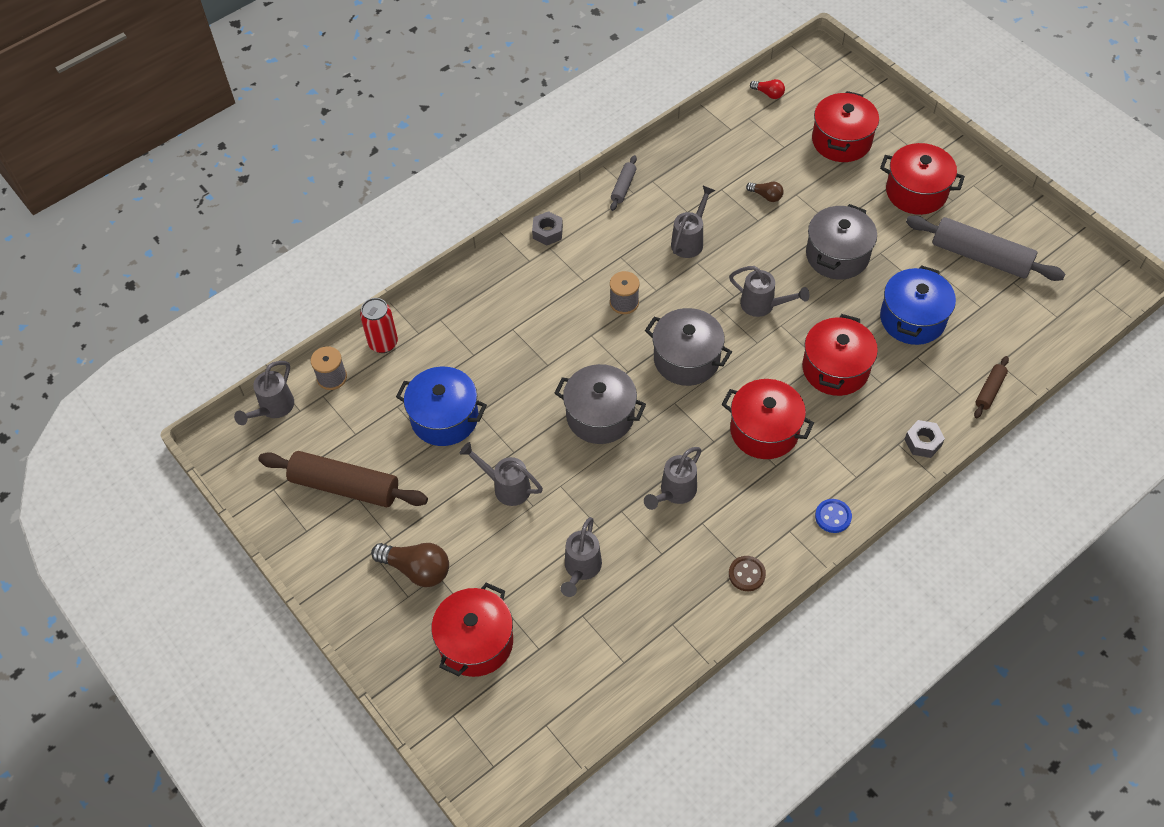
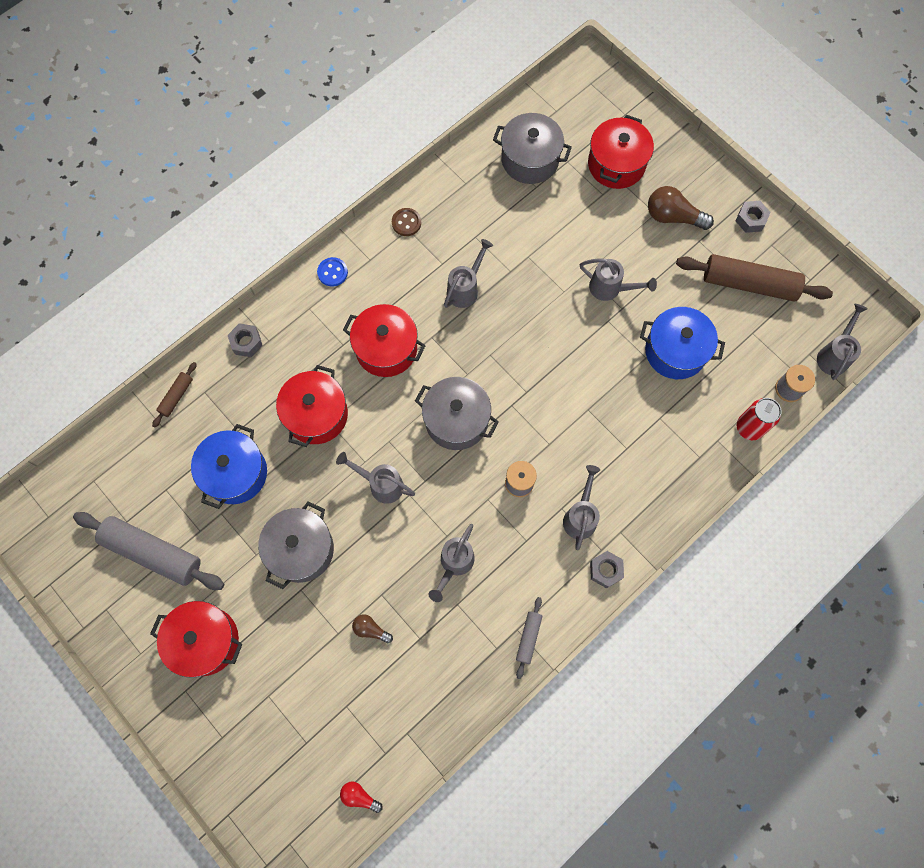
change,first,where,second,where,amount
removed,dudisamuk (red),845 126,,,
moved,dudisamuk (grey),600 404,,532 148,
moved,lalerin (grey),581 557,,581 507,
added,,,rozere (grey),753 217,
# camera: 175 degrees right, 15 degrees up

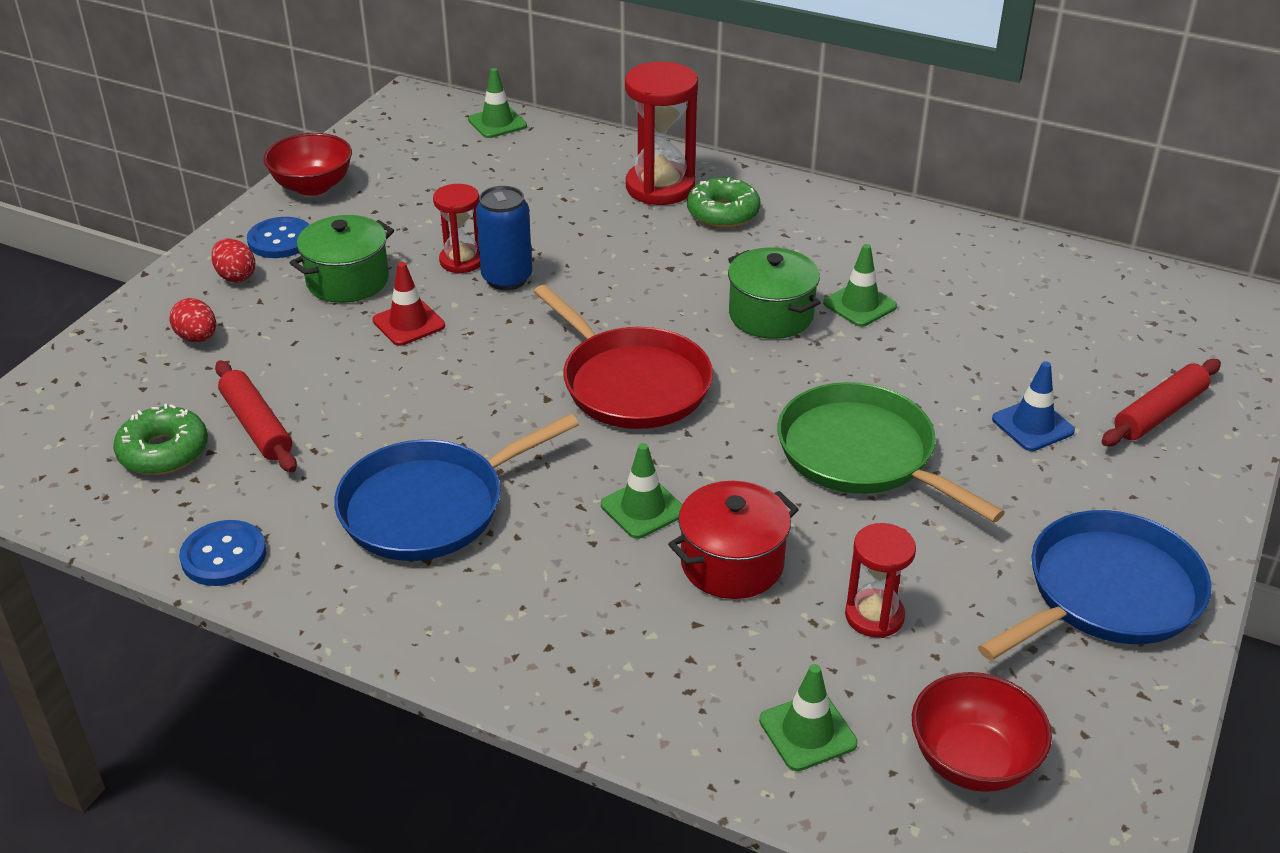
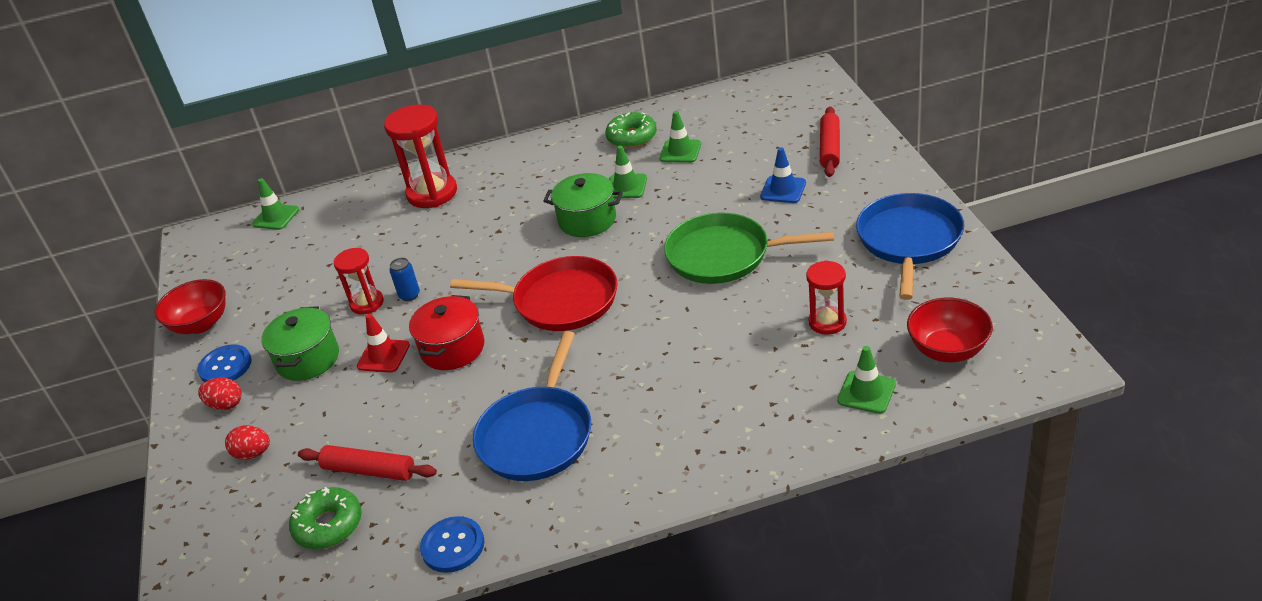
change,first,where,second,where,amount
moved,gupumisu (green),724 202,,631 130,
resized,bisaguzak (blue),504 238,,405 279,x0.58
moved,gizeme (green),641 491,,680 137,
moved,dudisamuk (red),733 540,,446 332,
# camera: 35 degrees left, 0 degrees up

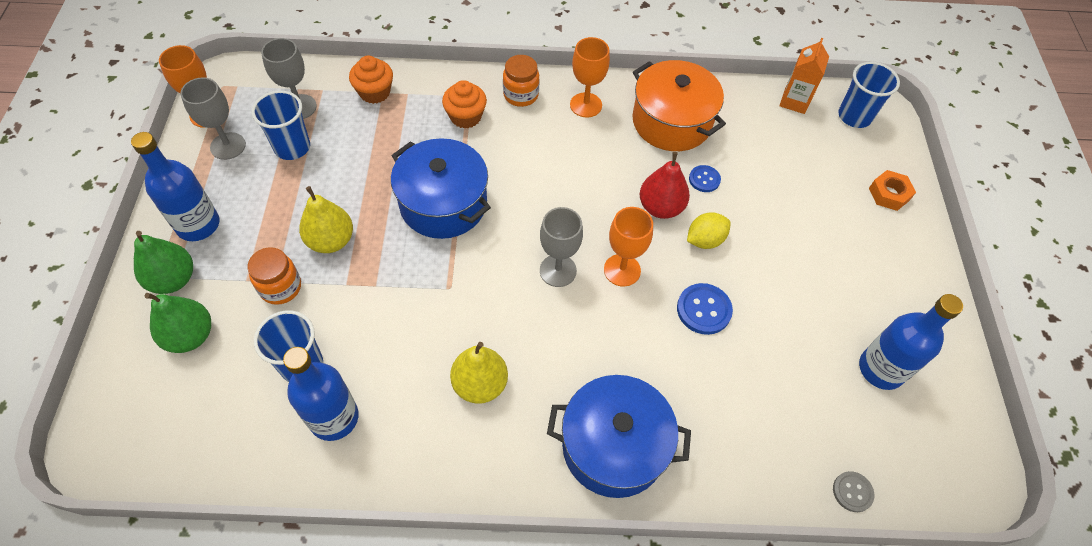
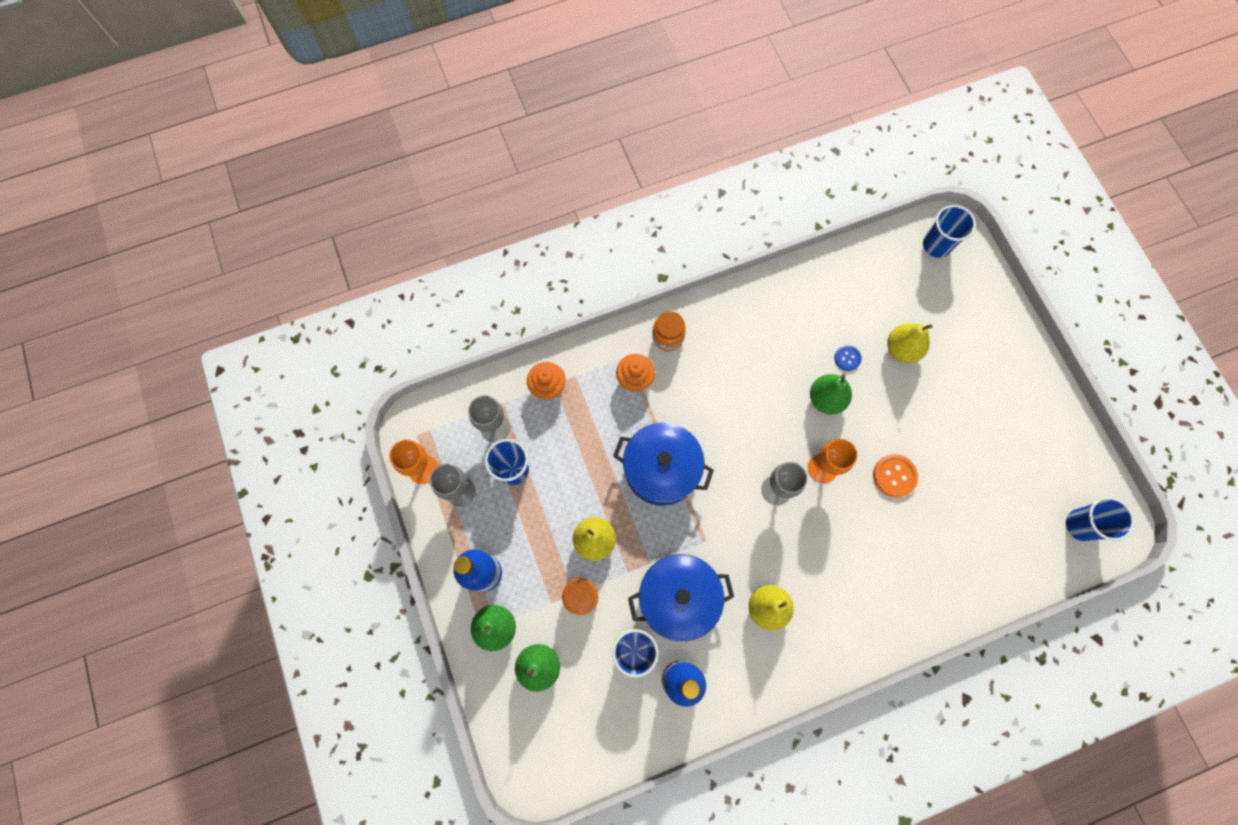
change,first,where,second,where,amount
removed,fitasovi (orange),590 77,,,
removed,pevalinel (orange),804 76,,,
removed,dudisamuk (orange),679 105,,,
recoloured,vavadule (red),665 185,vavadule (green),831 394,
removed,rozere (orange),892 190,,,
removed,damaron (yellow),709 230,,,
recoloured,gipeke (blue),705 309,gipeke (orange),895 475,
removed,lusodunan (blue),911 342,,,
moved,dudisamuk (blue),619 436,,681 598,
removed,gipeke (grey),853 491,,,
added,,,vavadule (yellow),909 343,
added,,,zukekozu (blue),1100 519,
# camera: 20 degrees left, 15 degrees up

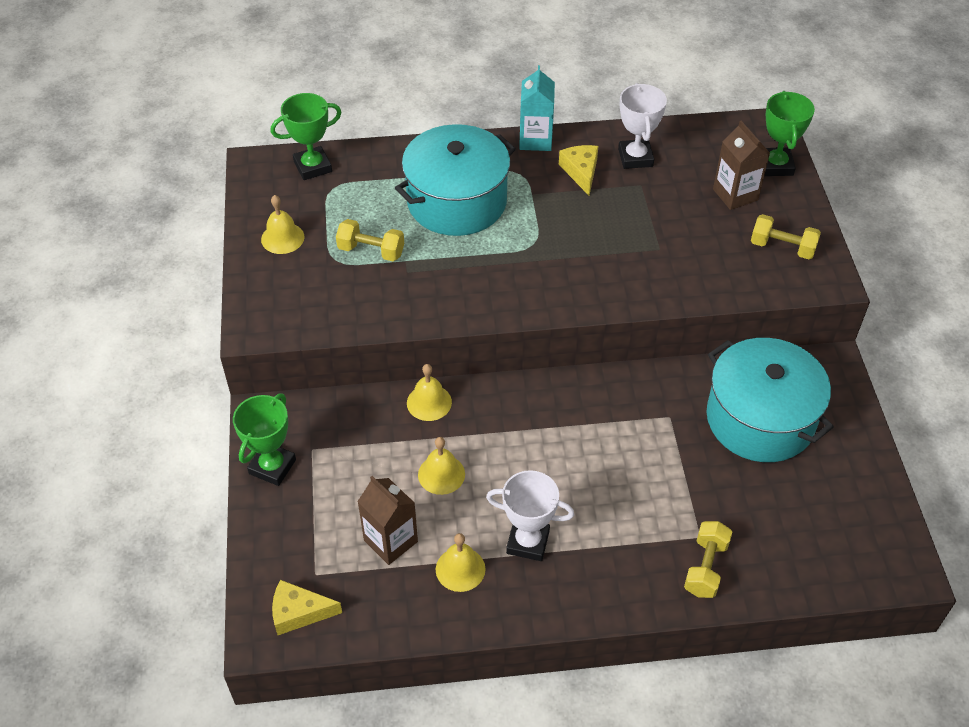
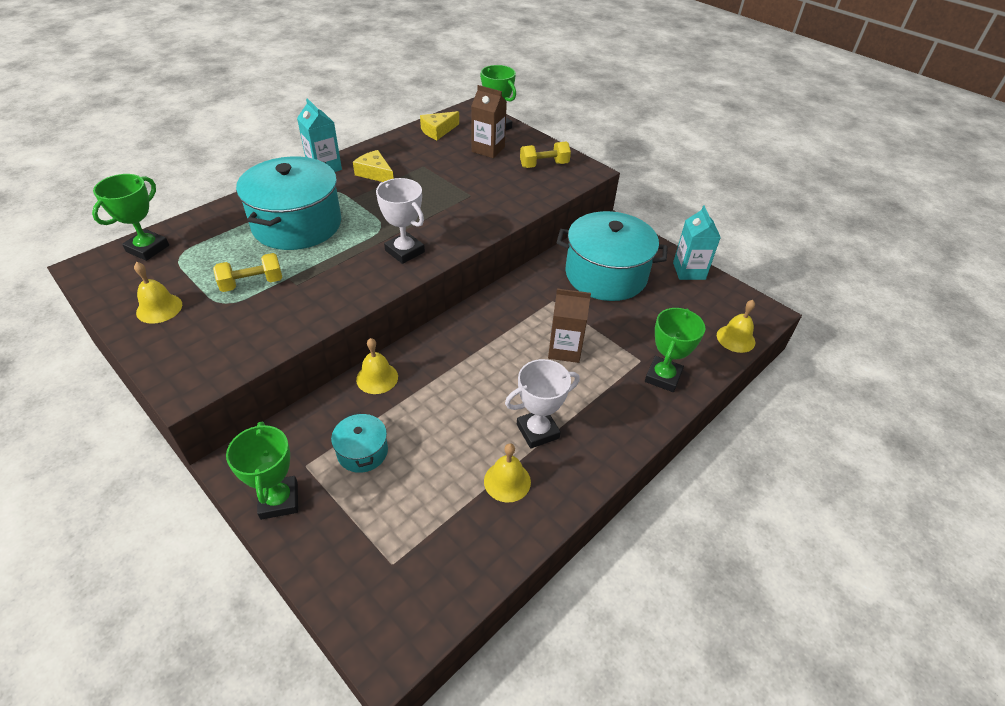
change,first,where,second,where,amount
moved,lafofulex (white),642 126,,400 221,
moved,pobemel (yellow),441 466,,736 326,
moved,pevalinel (brown),387 520,,569 326,
replaced,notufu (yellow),708 559,lafofulex (green),675 350,
moved,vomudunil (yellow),307 607,,439 125,
added,,,pevalinel (turquoise),697 243,
added,,,dudisamuk (turquoise),359 442,
# camera: 40 degrees left, 5 degrees down

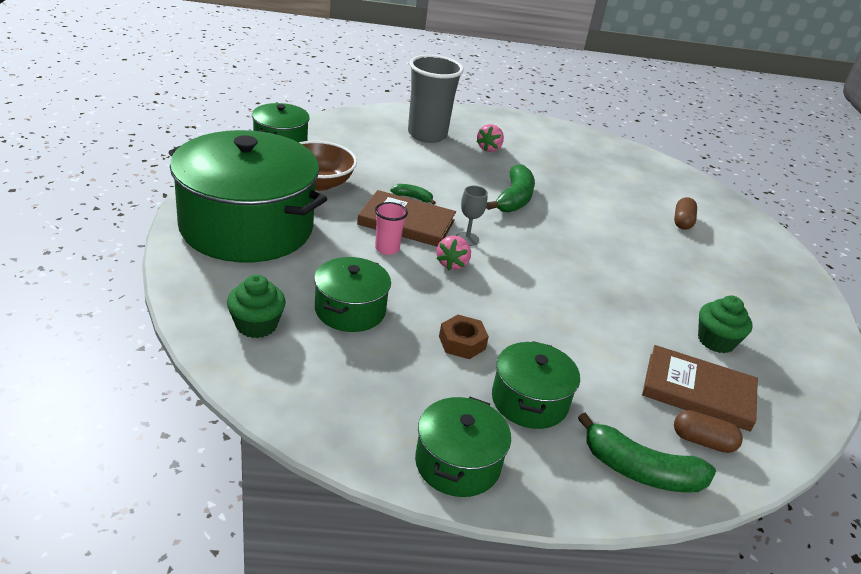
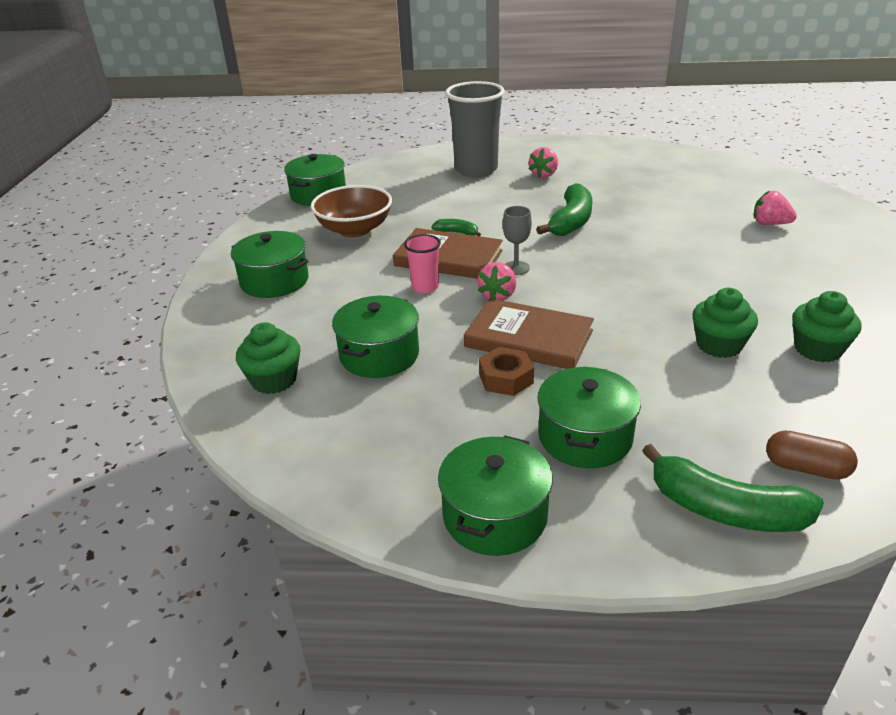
change,first,where,second,where,amount
resized,dudisamuk (green),247 196,,270 264,x0.48
replaced,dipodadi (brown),685 213,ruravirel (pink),775 208,
moved,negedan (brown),700 388,,529 333,
added,,,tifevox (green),725 323,
# camera: 10 degrees right, 0 degrees up

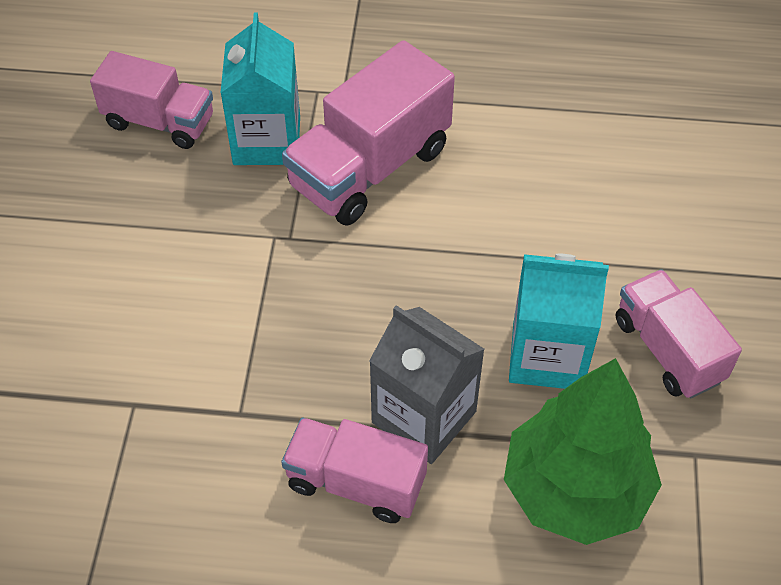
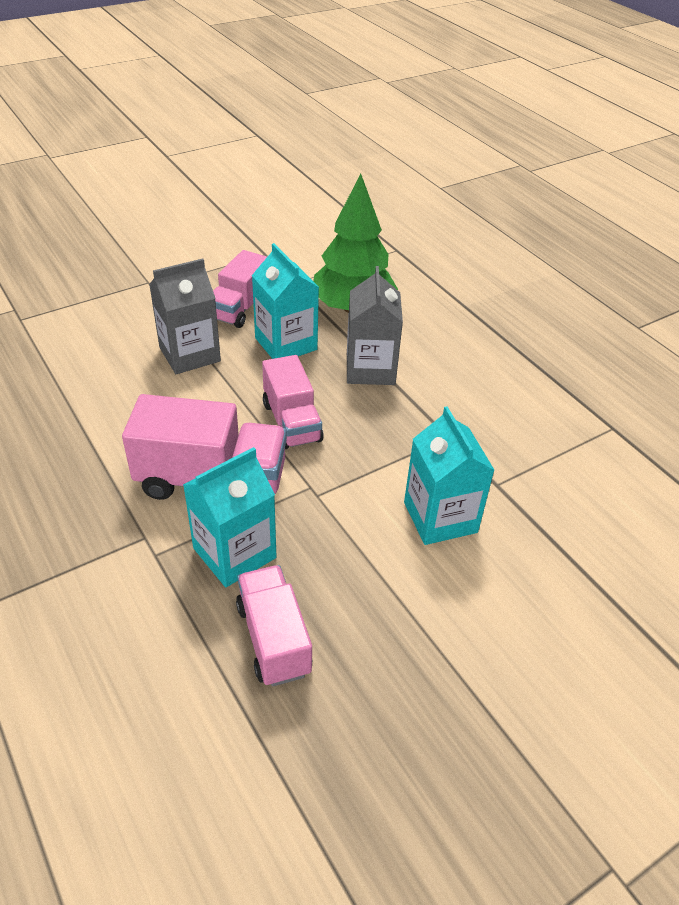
change,first,where,second,where,amount
moved,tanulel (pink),354 470,,293 402,
added,,,pevalinel (grey),185 316,
added,,,pevalinel (turquoise),449 475,
# camera: 130 degrees left, 10 degrees down

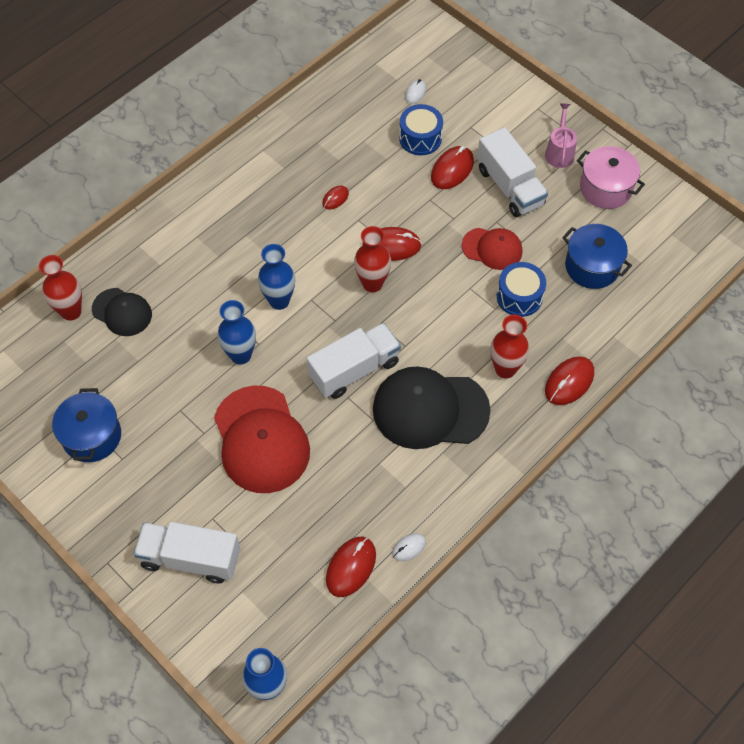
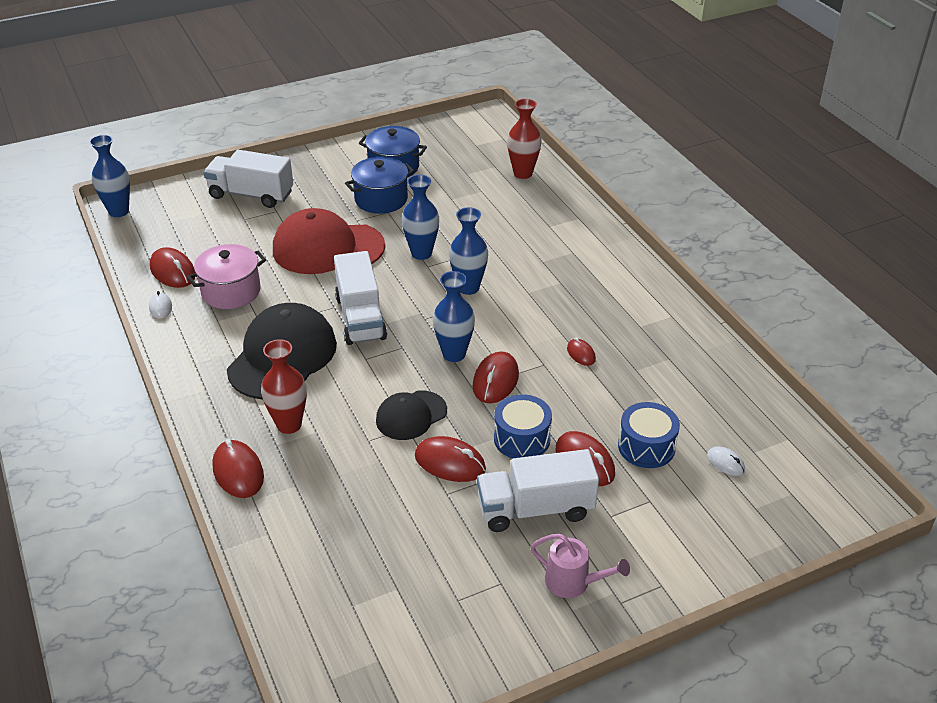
change,first,where,second,where,amount
moved,dudisamuk (pink),611 177,,226 276,
moved,dudisamuk (blue),597 256,,379 185,
recoloured,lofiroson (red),372 259,lofiroson (blue),454 316,
replaced,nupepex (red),492 249,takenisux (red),450 459,
moved,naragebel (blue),521 289,,523 426,
moved,nupepex (black),122 312,,411 415,
turned,tanulel (white),187 552,,248 179,105 degrees counterclockwise
# camera: 110 degrees right, 20 degrees down

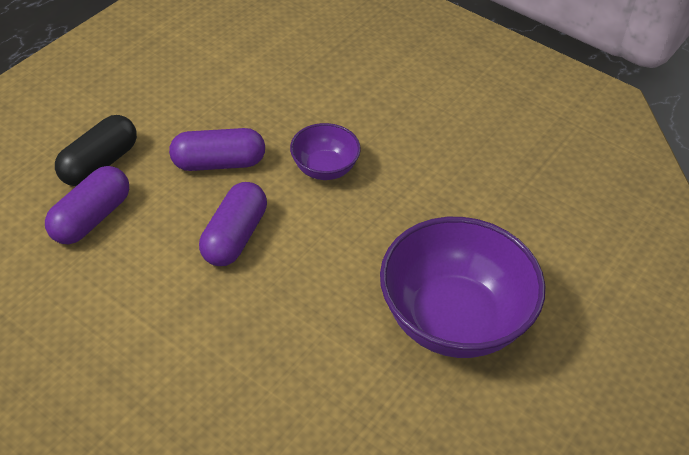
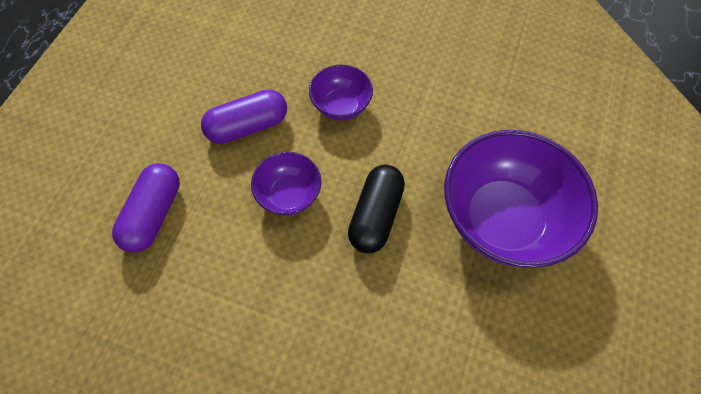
change,first,where,second,where,amount
moved,dipodadi (black),96 150,,376 209,
replaced,dipodadi (purple),233 224,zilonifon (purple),286 184,
# camera: 15 degrees left, 15 degrees up

